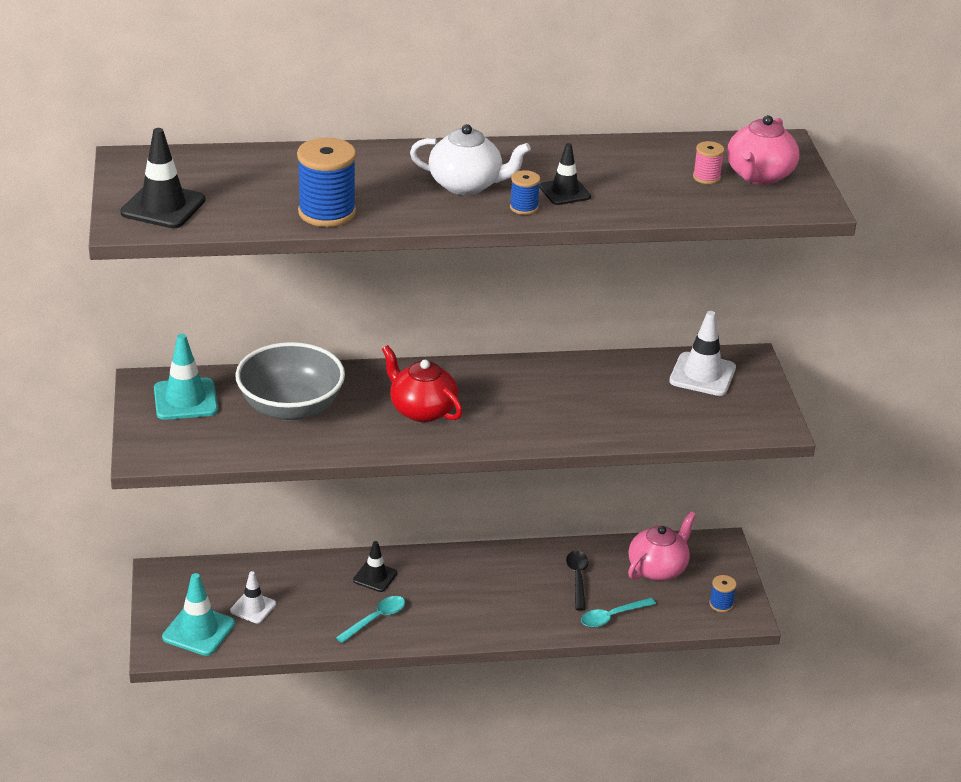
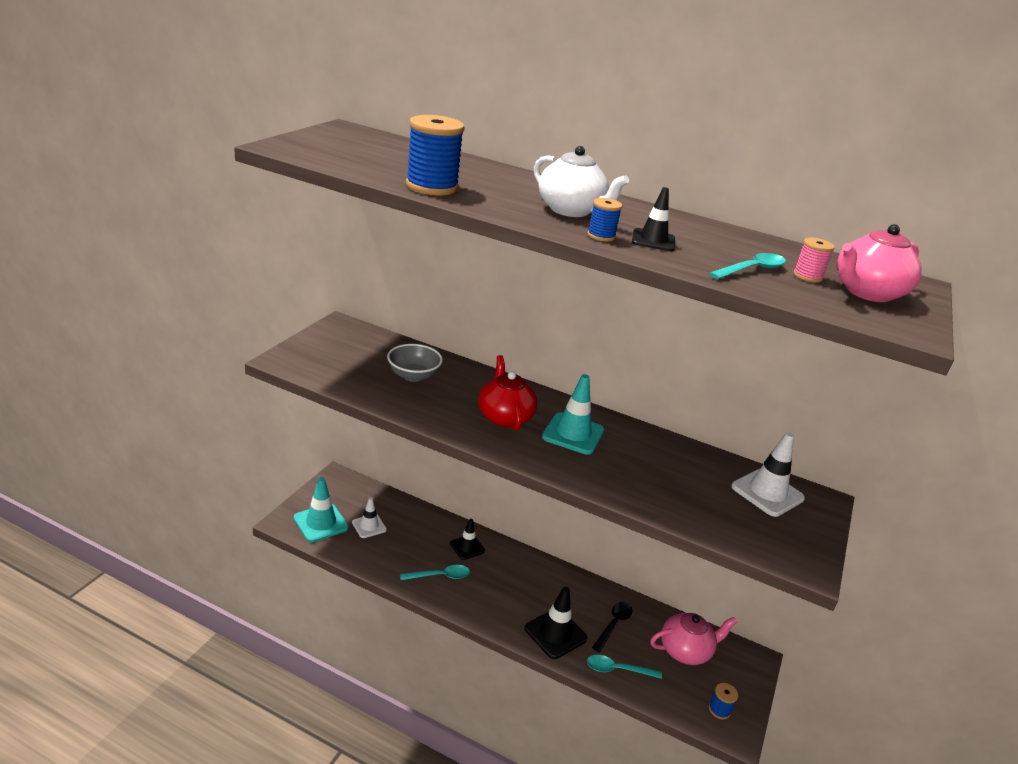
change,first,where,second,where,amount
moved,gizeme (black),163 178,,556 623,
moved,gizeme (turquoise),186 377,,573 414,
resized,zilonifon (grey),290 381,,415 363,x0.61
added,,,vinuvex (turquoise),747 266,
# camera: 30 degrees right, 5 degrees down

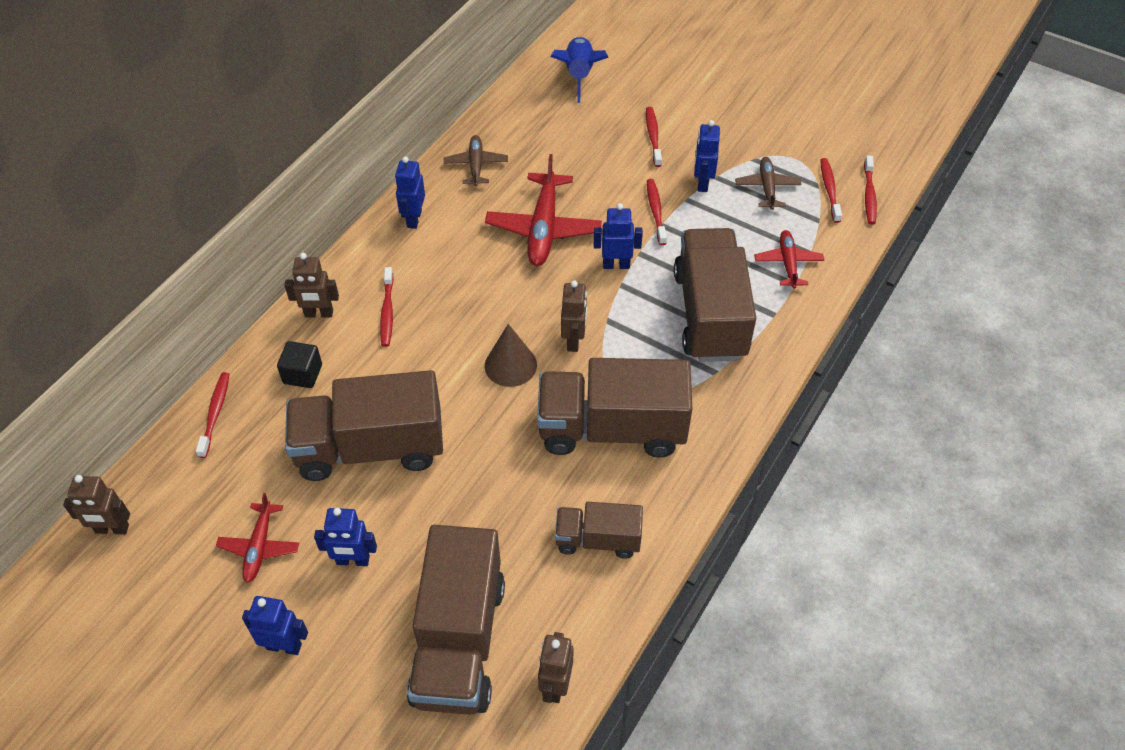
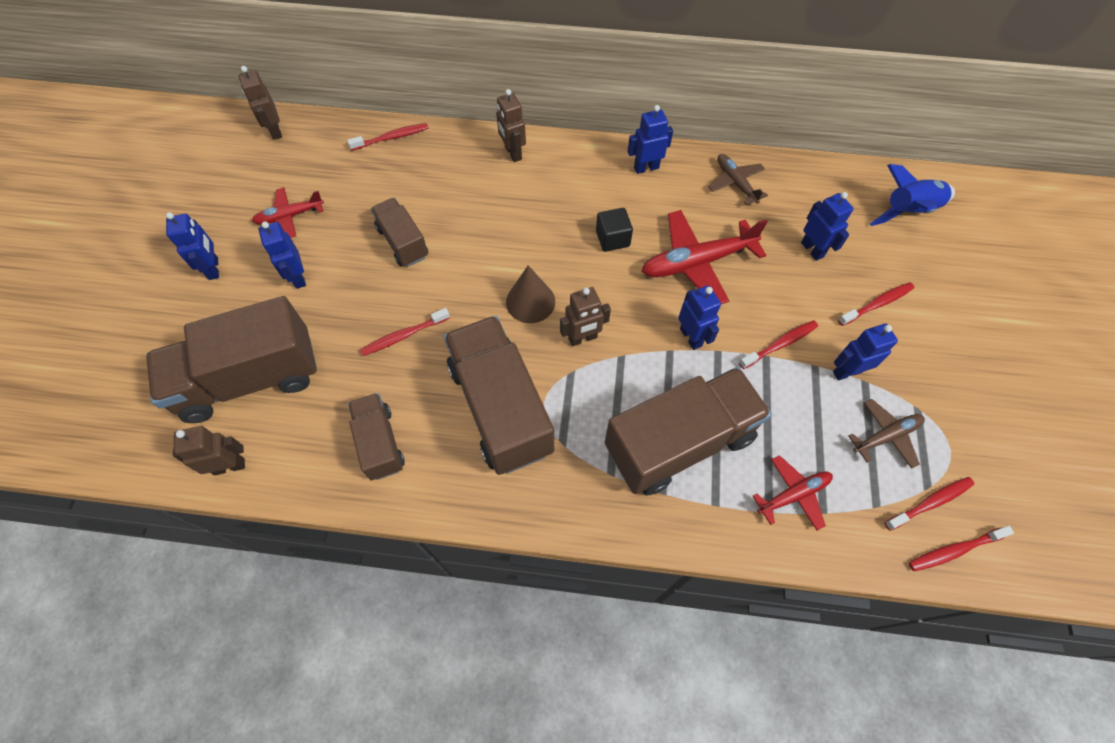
change,first,where,second,where,amount
turned,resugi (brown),476 161,,738 179,90 degrees counterclockwise
moved,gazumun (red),387 307,,405 332,
moved,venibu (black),299 364,,614 230,
resized,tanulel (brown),364 425,,399 232,x0.54
added,,,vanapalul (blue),827 226,
# camera: 65 degrees right, 10 degrees up

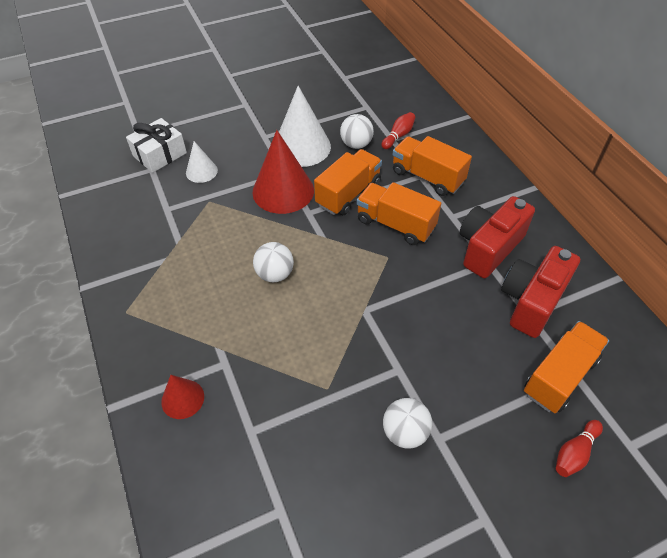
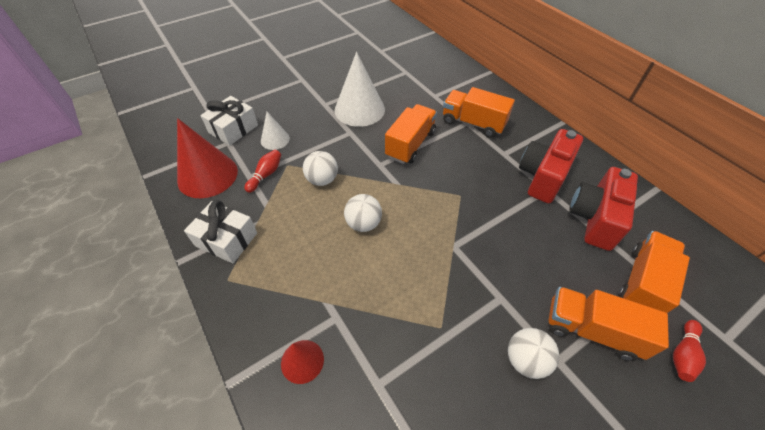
change,first,where,second,where,amount
moved,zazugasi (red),398 130,,262 171,
moved,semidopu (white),357 131,,320 168,
moved,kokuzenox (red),283 172,,207 158,
moved,tanulel (orange),399 213,,609 324,
added,,,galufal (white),220 231,
# camera: 10 degrees left, 0 degrees up

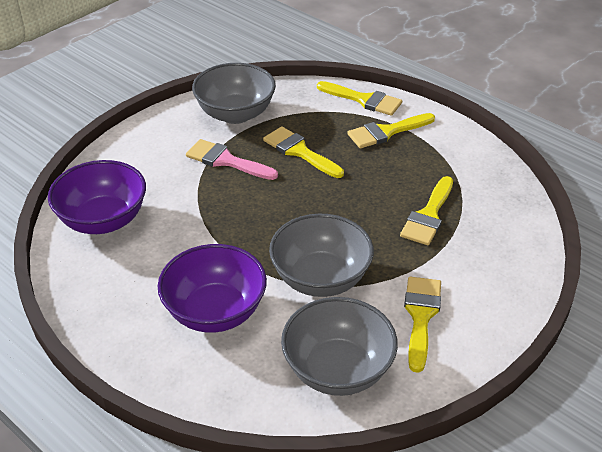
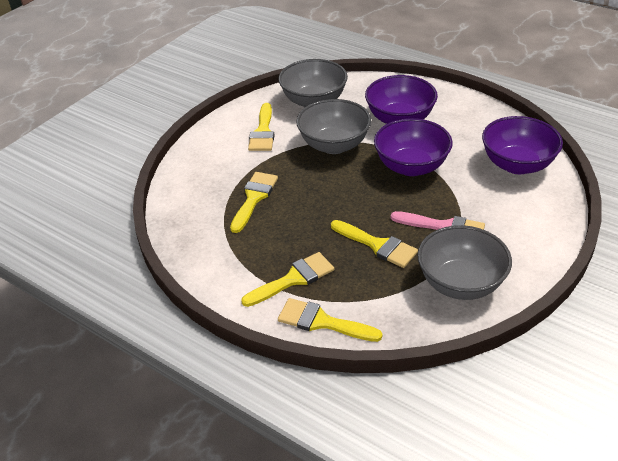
change,first,where,second,where,amount
added,,,zilonifon (purple),413 147,
# camera: 175 degrees right, 0 degrees up

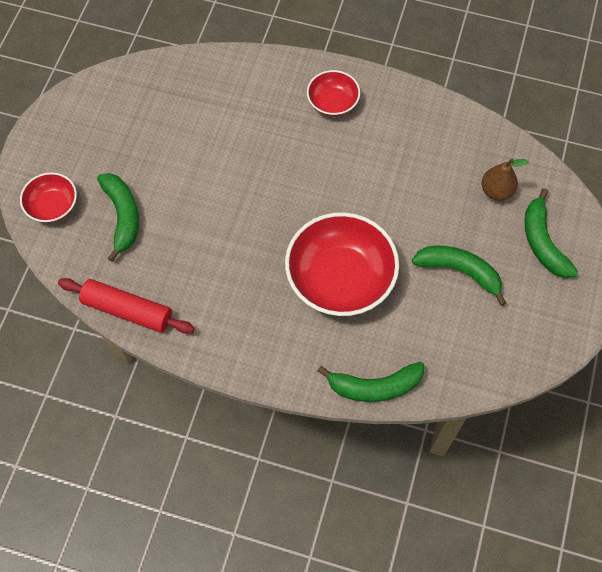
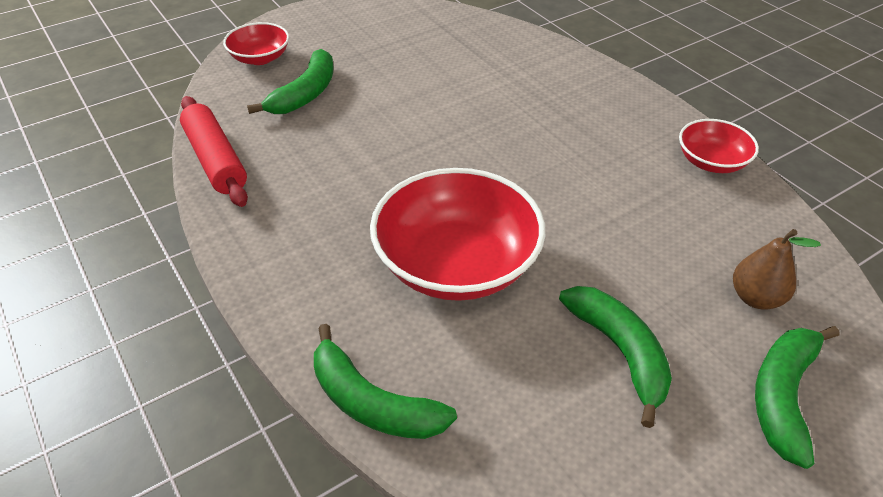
change,first,where,second,where,amount
moved,zilonifon (red),333 93,,719 146,
# camera: 40 degrees right, 20 degrees down

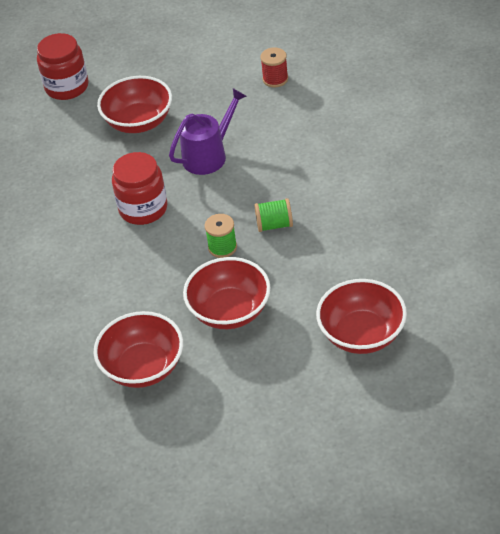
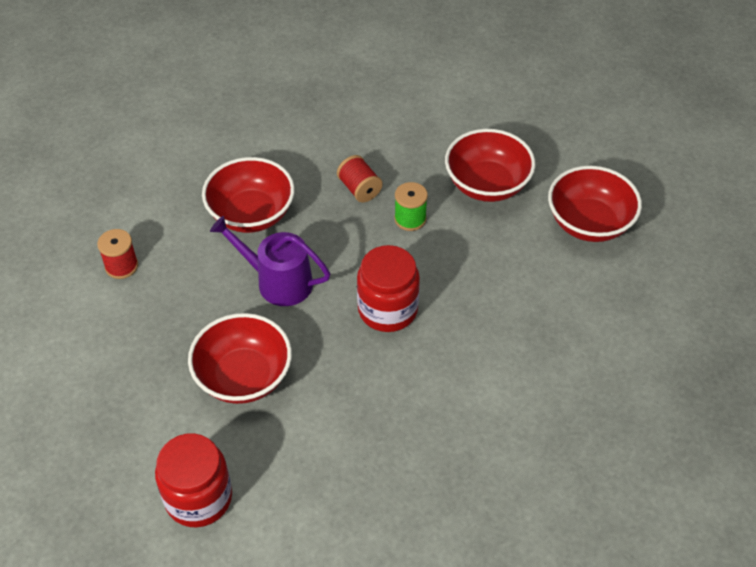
change,first,where,second,where,amount
recoloured,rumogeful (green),273 215,rumogeful (red),360 178,
moved,zilonifon (red),361 316,,248 195,
# camera: 120 degrees left, 5 degrees up

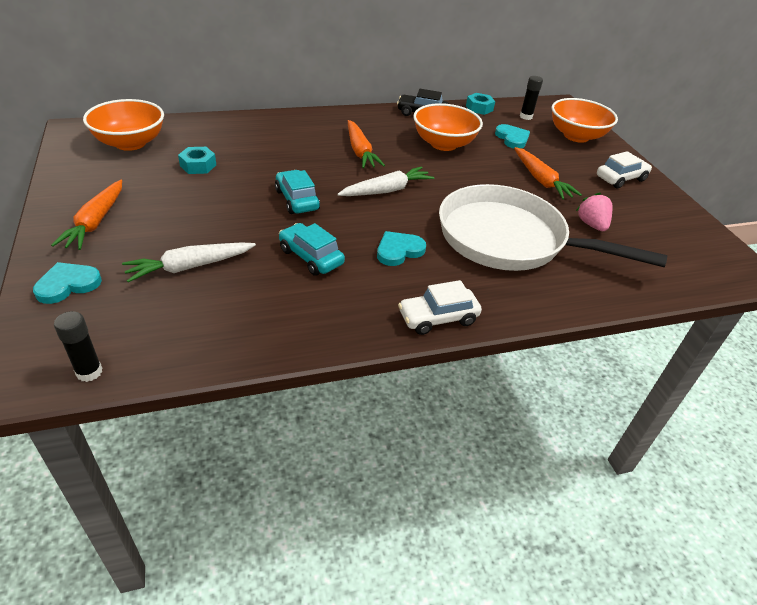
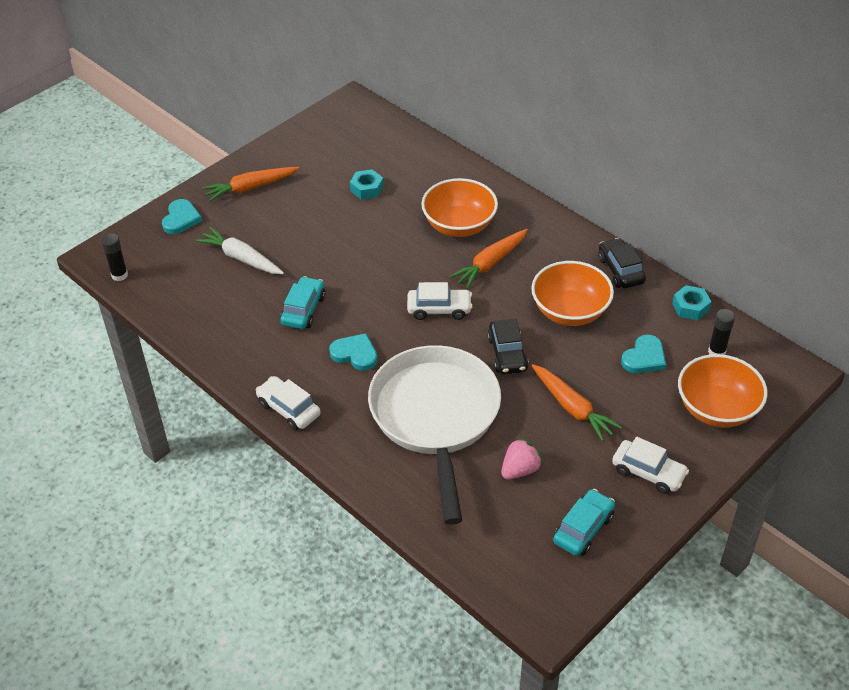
change,first,where,second,where,amount
moved,zilonifon (orange),123 125,,459 207,
turned,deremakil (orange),548 173,,576 403,75 degrees counterclockwise
replaced,deremakil (white),385 181,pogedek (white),440 301,
moved,pogedek (turquoise),297 192,,584 522,
turned,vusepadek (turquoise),67 283,,182 216,75 degrees clockwise
added,,,pogedek (black),508 346,
# camera: 65 degrees right, 5 degrees up

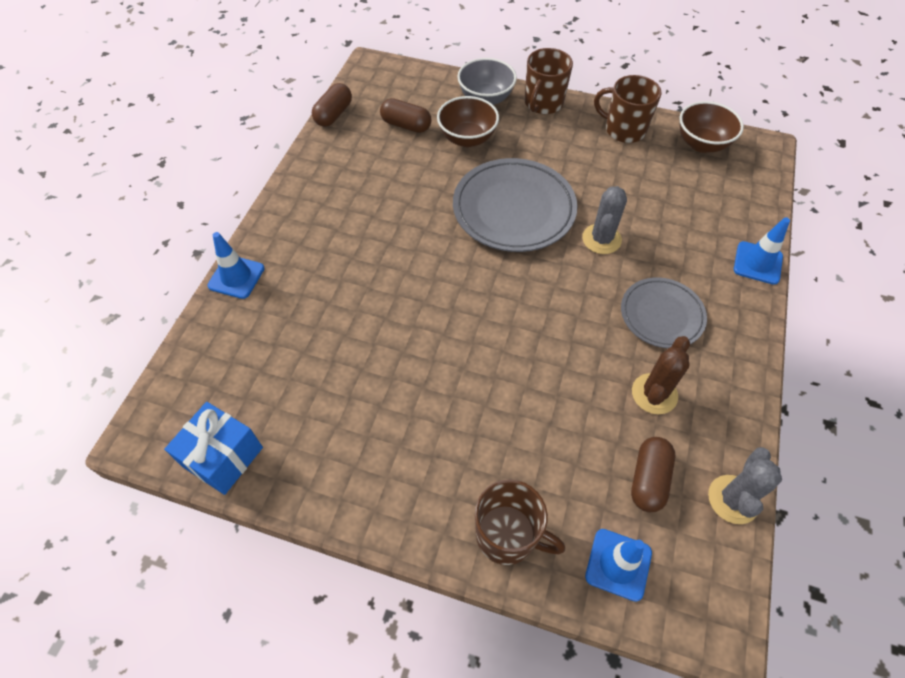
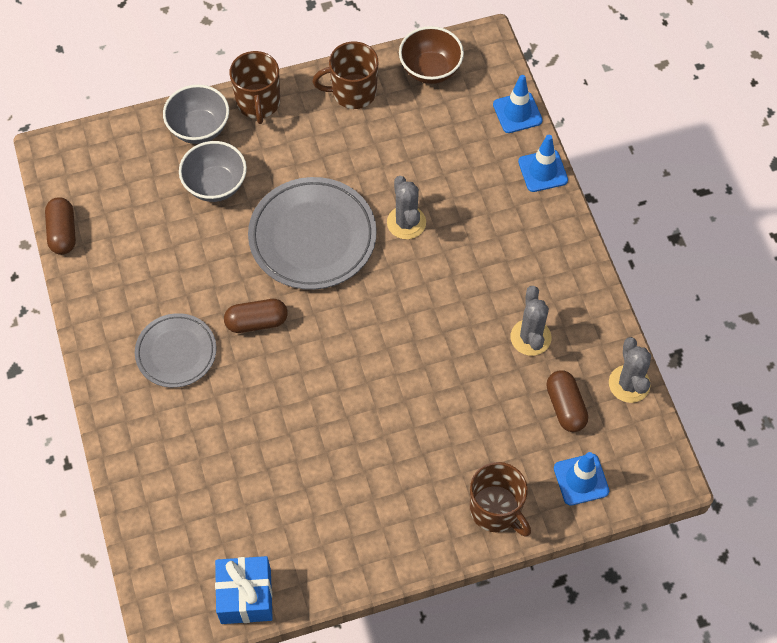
change,first,where,second,where,amount
recoloured,zilonifon (brown),468 121,zilonifon (grey),213 171,
moved,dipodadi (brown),405 115,,256 316,
moved,gizeme (blue),236 265,,517 104,
moved,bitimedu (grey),664 312,,176 350,
recoloured,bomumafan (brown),661 375,bomumafan (grey),531 321,
turned,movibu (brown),520 522,,500 499,60 degrees clockwise
# camera: 35 degrees left, 5 degrees up

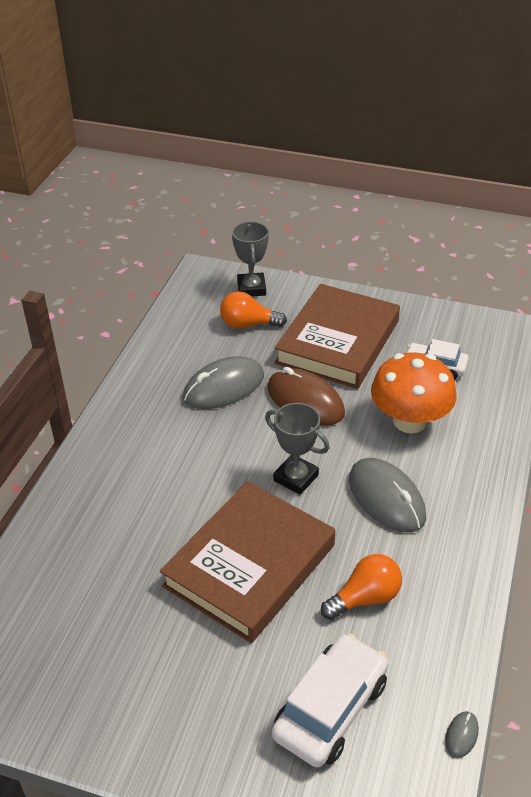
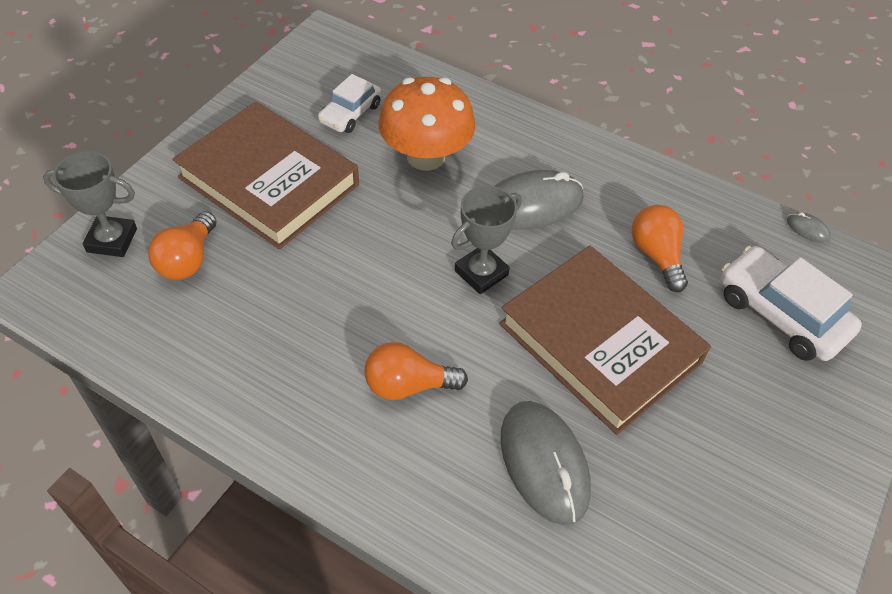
change,first,where,second,where,amount
moved,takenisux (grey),223 382,,545 463,
removed,takenisux (brown),306 396,,,
added,,,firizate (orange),416 371,
# camera: 80 degrees left, 10 degrees up

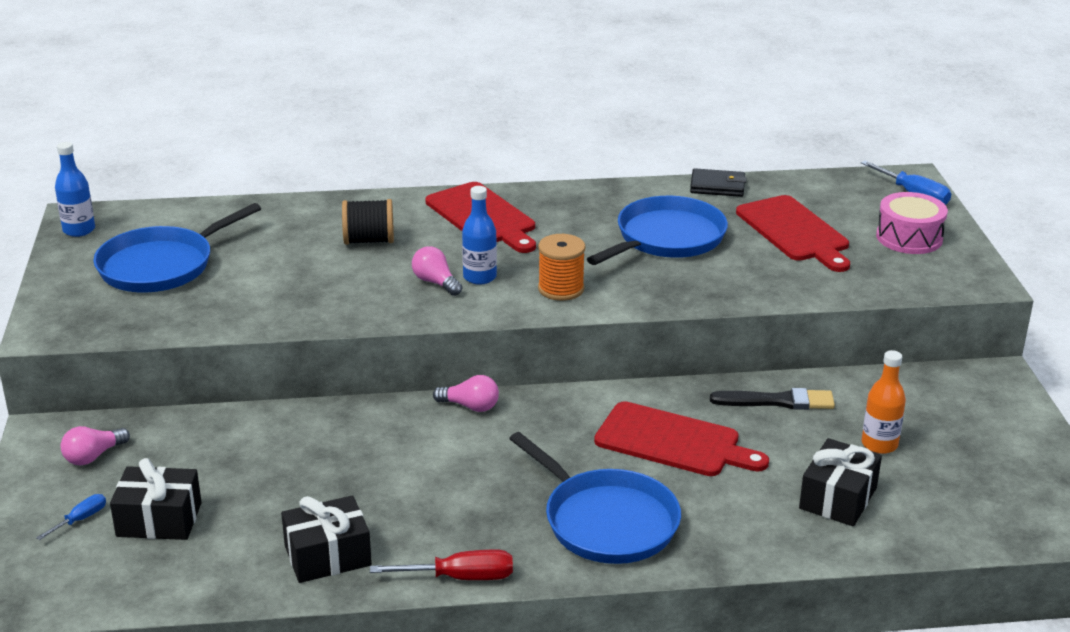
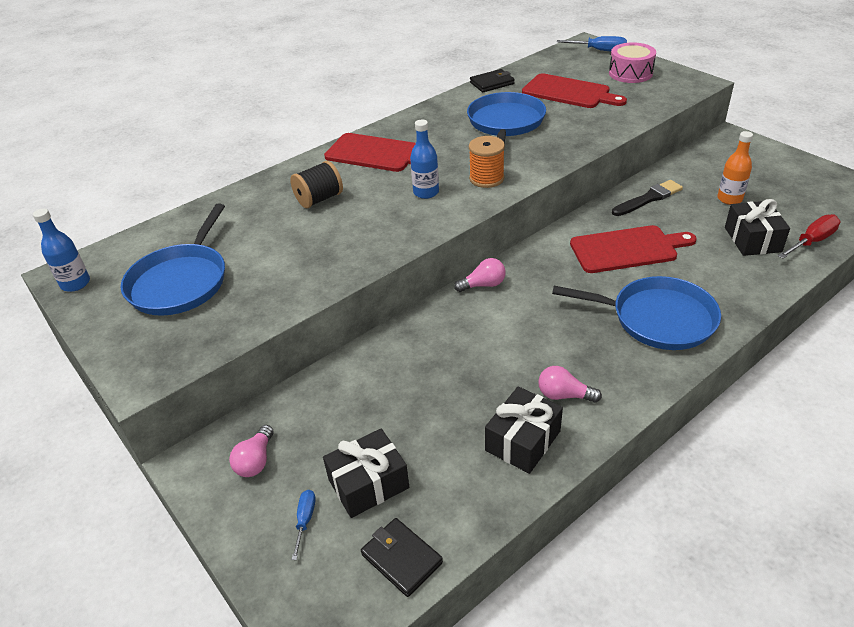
change,first,where,second,where,amount
moved,firizate (pink),437 271,,570 384,
moved,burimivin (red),441 565,,809 236,
added,,,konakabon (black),402 557,
# camera: 30 degrees left, 10 degrees up

